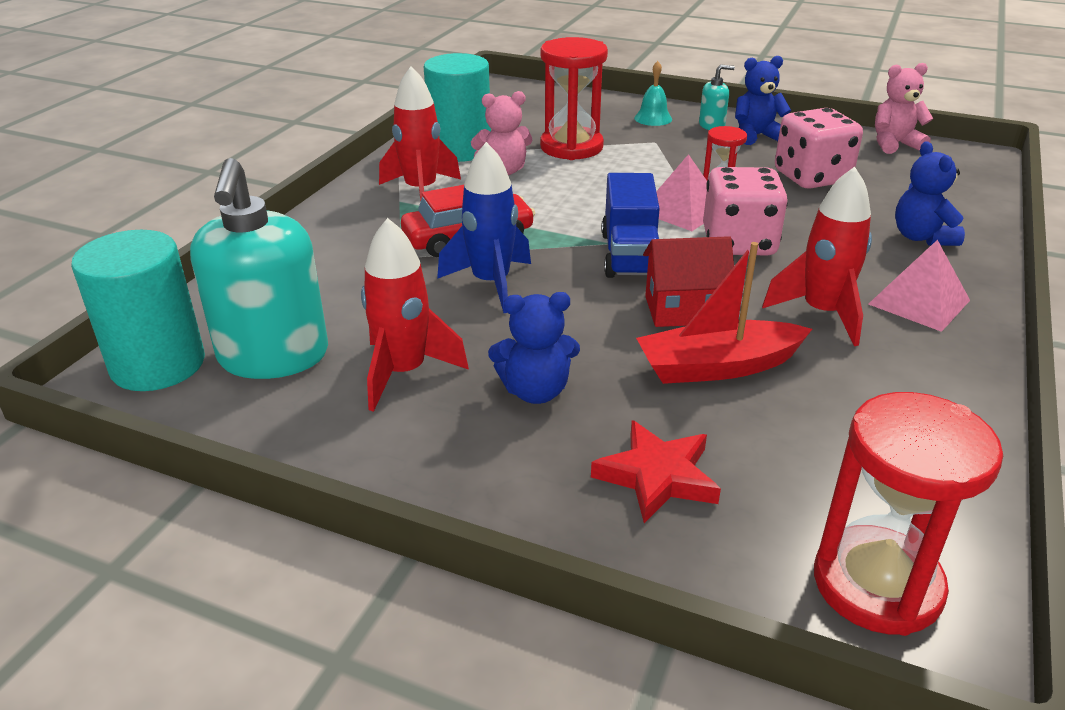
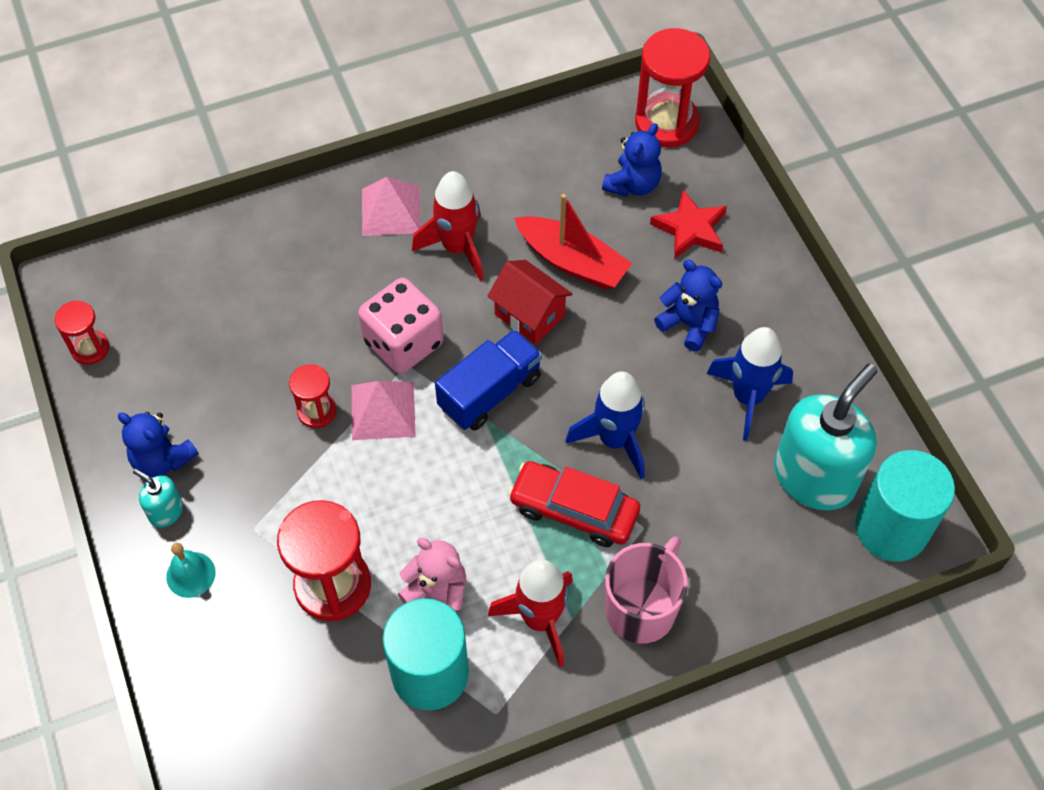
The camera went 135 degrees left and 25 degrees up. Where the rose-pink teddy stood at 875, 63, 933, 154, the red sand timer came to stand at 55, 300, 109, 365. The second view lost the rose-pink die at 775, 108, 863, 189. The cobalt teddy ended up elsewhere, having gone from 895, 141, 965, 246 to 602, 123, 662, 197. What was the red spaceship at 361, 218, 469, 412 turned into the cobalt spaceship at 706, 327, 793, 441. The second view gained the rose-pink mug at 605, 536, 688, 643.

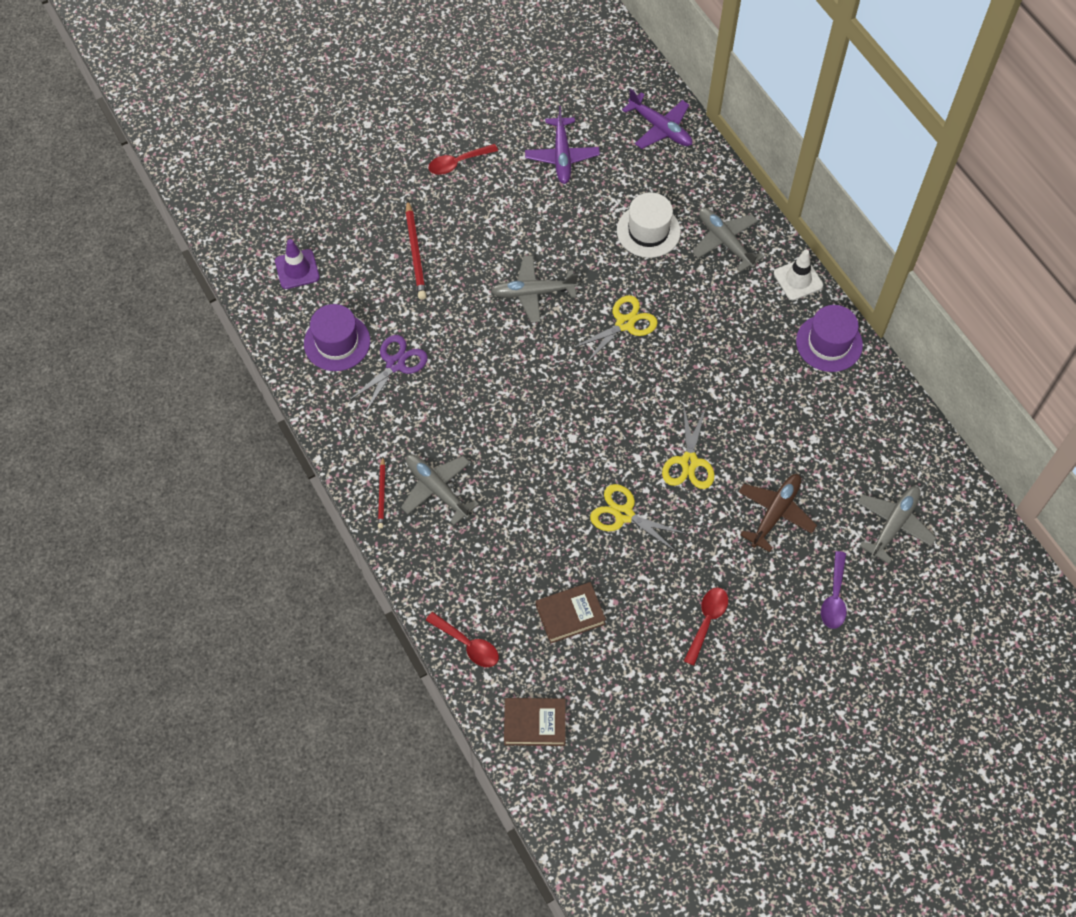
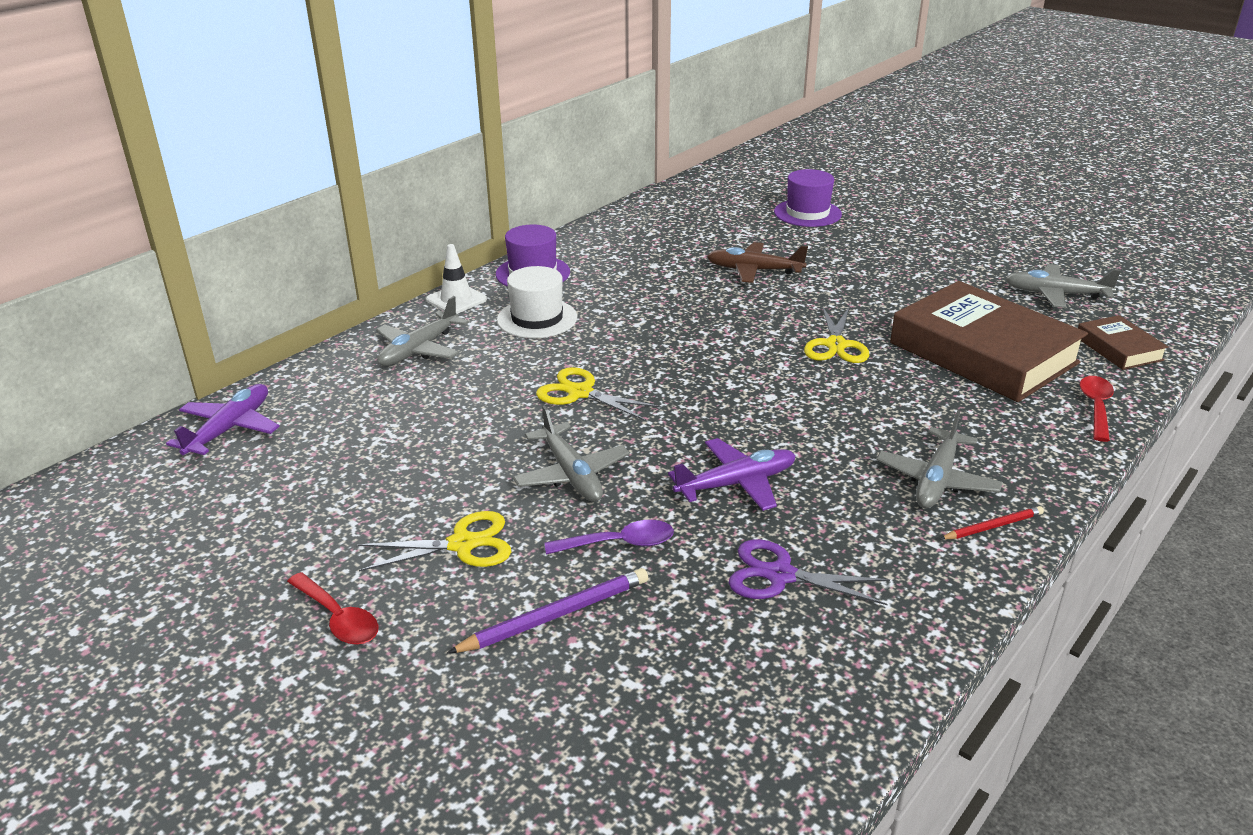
The camera went 110 degrees left and 30 degrees down. The royal purple aeroplane ended up elsewhere, having gone from 525, 106, 600, 184 to 668, 438, 796, 511. The white hat ended up elsewhere, having gone from 617, 192, 681, 258 to 497, 266, 577, 338. What was the red wooden pencil at 405, 200, 427, 300 turned into the royal purple wooden pencil at 447, 568, 648, 653. The second view lost the royal purple safety cone at 275, 239, 320, 289. The royal purple hat ended up elsewhere, having gone from 304, 304, 370, 371 to 774, 169, 842, 227. The bright yellow shears ended up elsewhere, having gone from 662, 404, 715, 489 to 358, 511, 511, 571. The gray aeroplane ended up elsewhere, having gone from 857, 486, 936, 564 to 1006, 264, 1121, 308. The royal purple spoon ended up elsewhere, having gone from 821, 551, 846, 629 to 545, 520, 674, 555. The size of the brown hardback at 536, 582, 606, 644 changed by a factor of 2.15. The second view lost the red spoon at 684, 587, 728, 666.

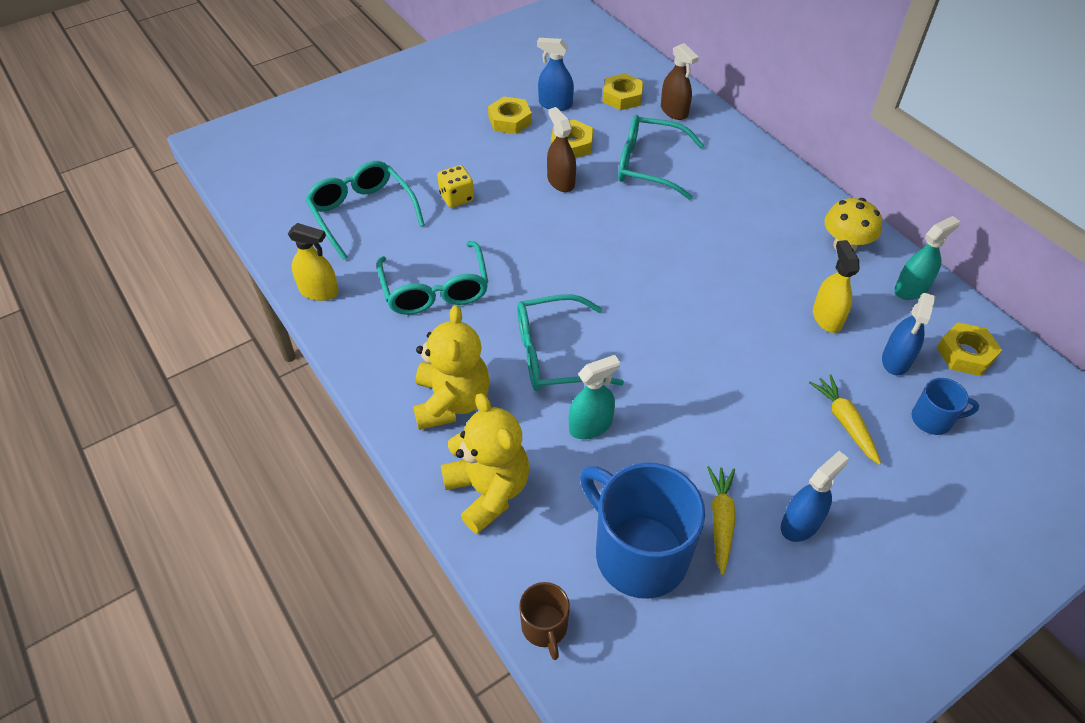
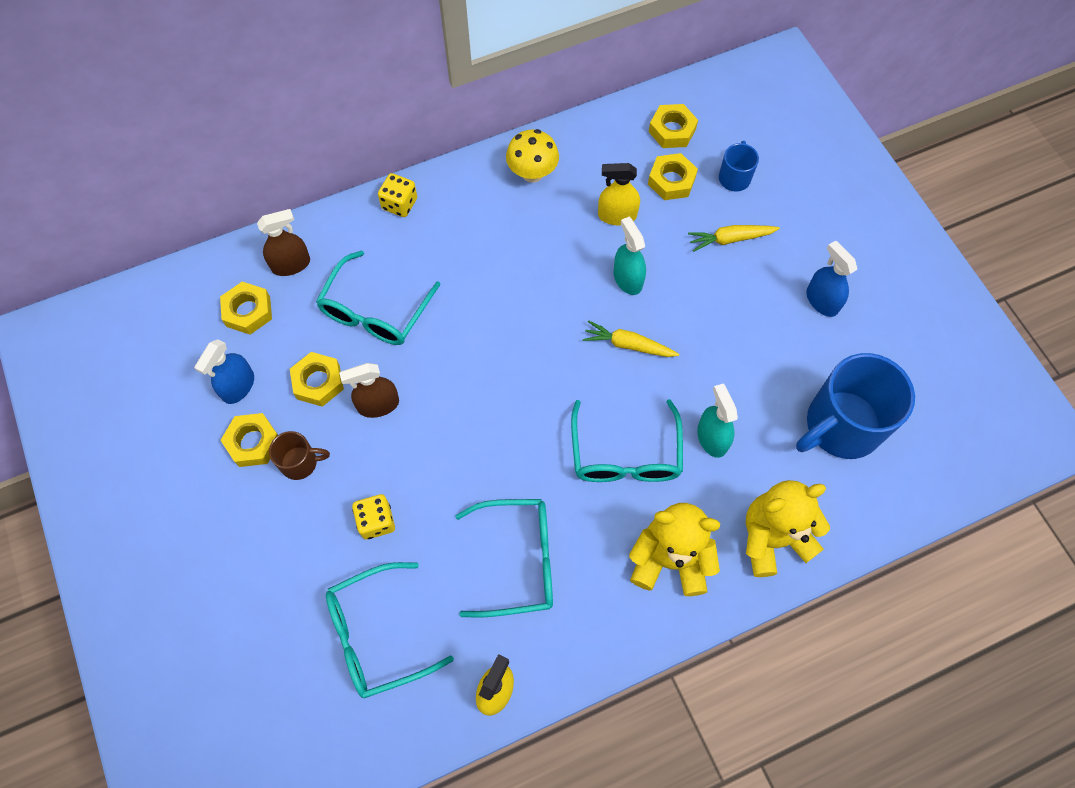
The camera went 80 degrees left and 15 degrees up. The teal sprayer ended up elsewhere, having gone from 894, 216, 960, 300 to 613, 217, 646, 295. Where the cobalt sprayer stood at 882, 293, 936, 376, the bright yellow nut came to stand at 648, 153, 698, 200. The bright yellow root vegetable ended up elsewhere, having gone from 707, 466, 736, 575 to 583, 320, 679, 357. The brown mug ended up elsewhere, having gone from 519, 582, 570, 660 to 269, 431, 330, 480. The second view gained the bright yellow die at 378, 173, 417, 217.

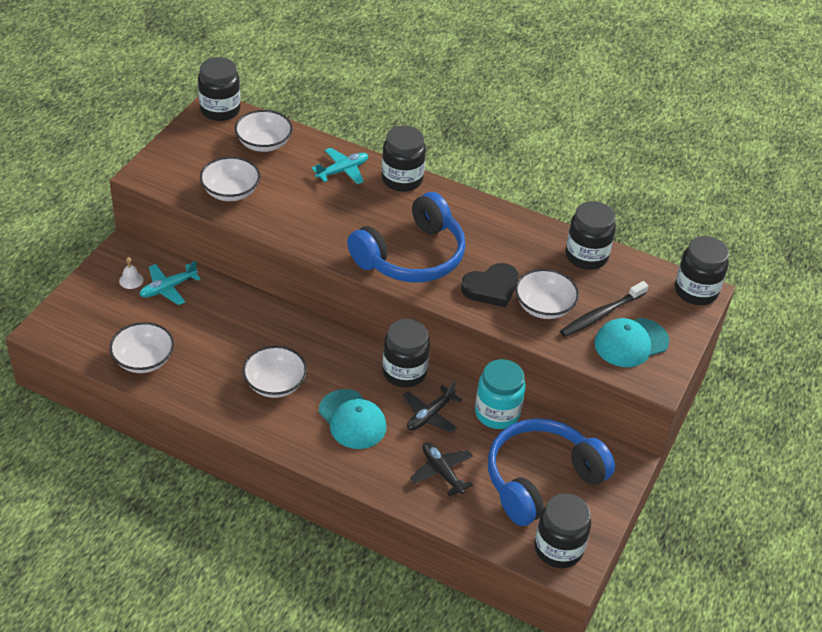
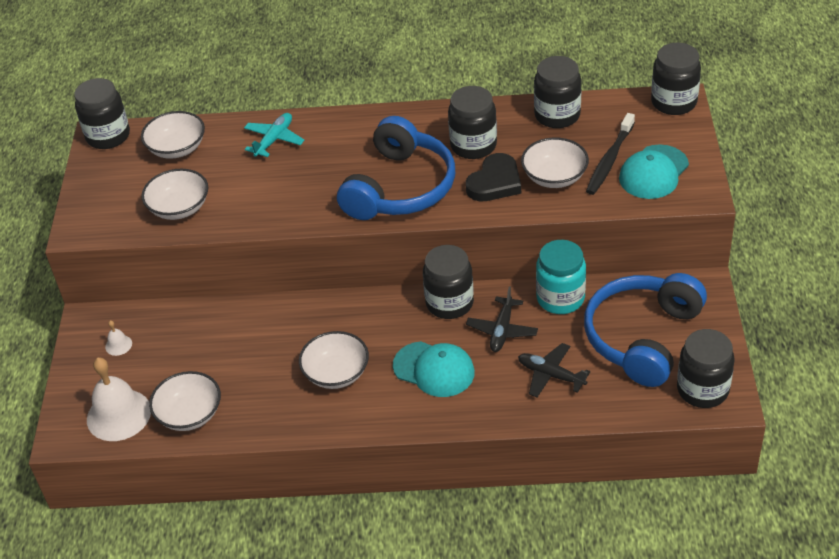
The camera went 20 degrees left and 0 degrees up. The black jar ended up elsewhere, having gone from 381, 126, 426, 192 to 448, 86, 497, 159. The second view lost the teal aeroplane at 140, 261, 201, 305. The second view gained the white hand bell at 87, 357, 151, 441.

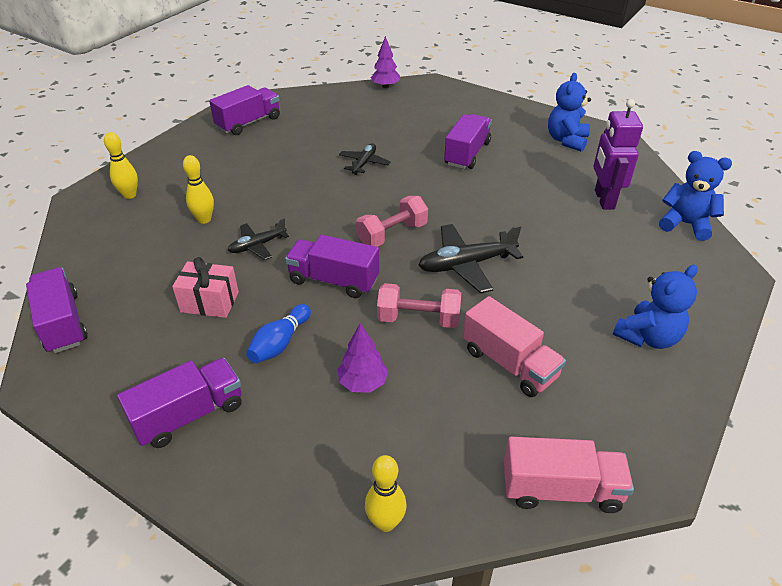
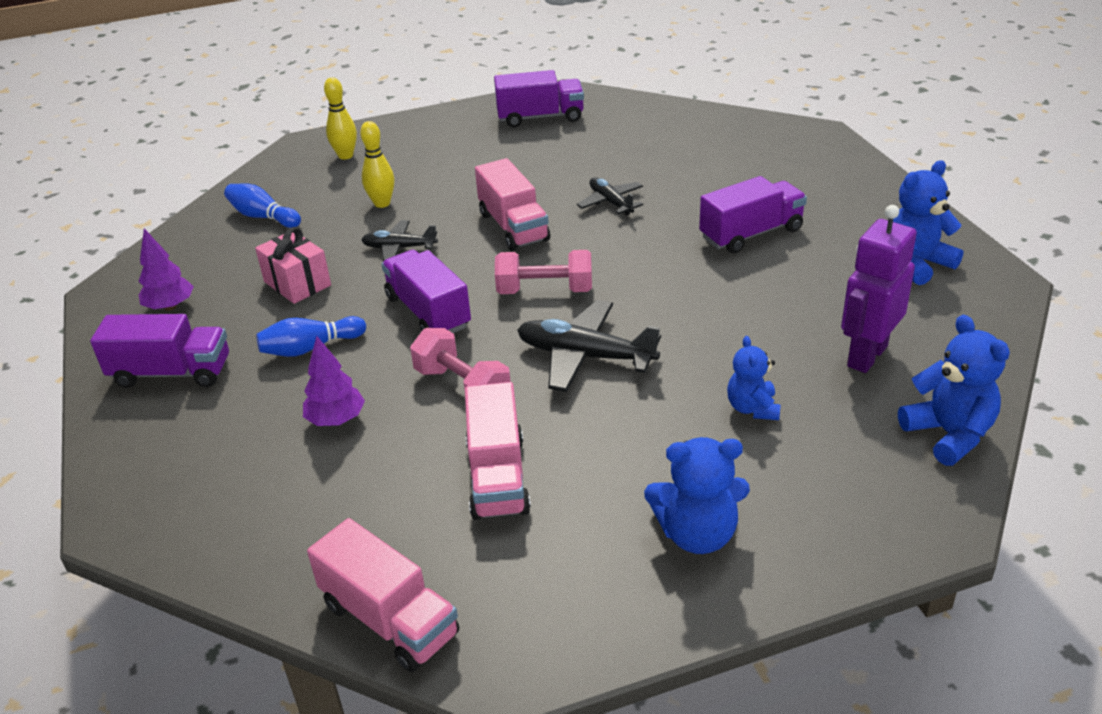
The camera went 40 degrees right and 5 degrees down. The royal purple fir tree ended up elsewhere, having gone from 371, 36, 400, 88 to 139, 228, 194, 311. The black aeroplane at 339, 143, 391, 175 ended up facing another way, 90 degrees counterclockwise from before. The second view lost the royal purple truck at 26, 267, 88, 353. The second view lost the bright yellow skittle at 365, 455, 406, 532. The second view gained the rose-pink truck at 475, 158, 550, 251. The second view gained the cobalt skittle at 224, 183, 301, 228. The second view gained the cobalt teddy at 727, 336, 781, 420.

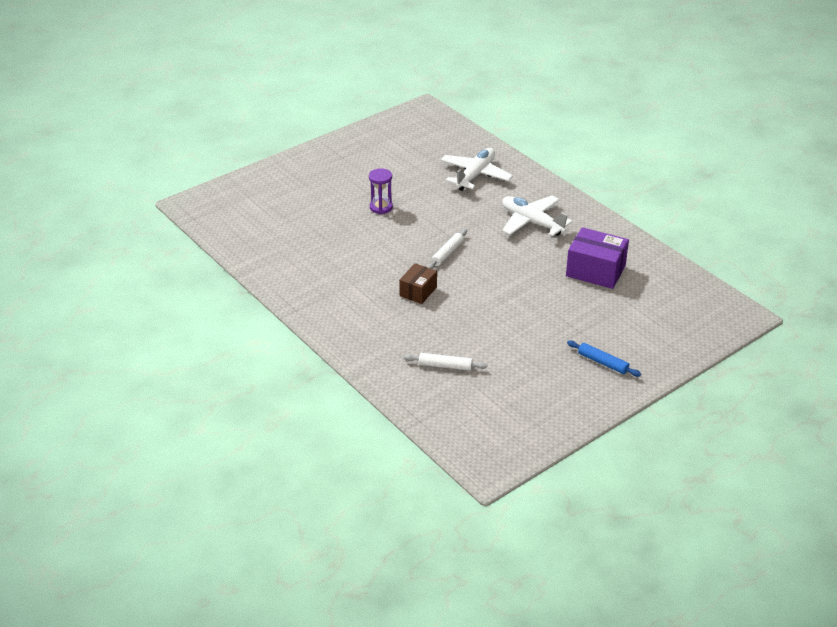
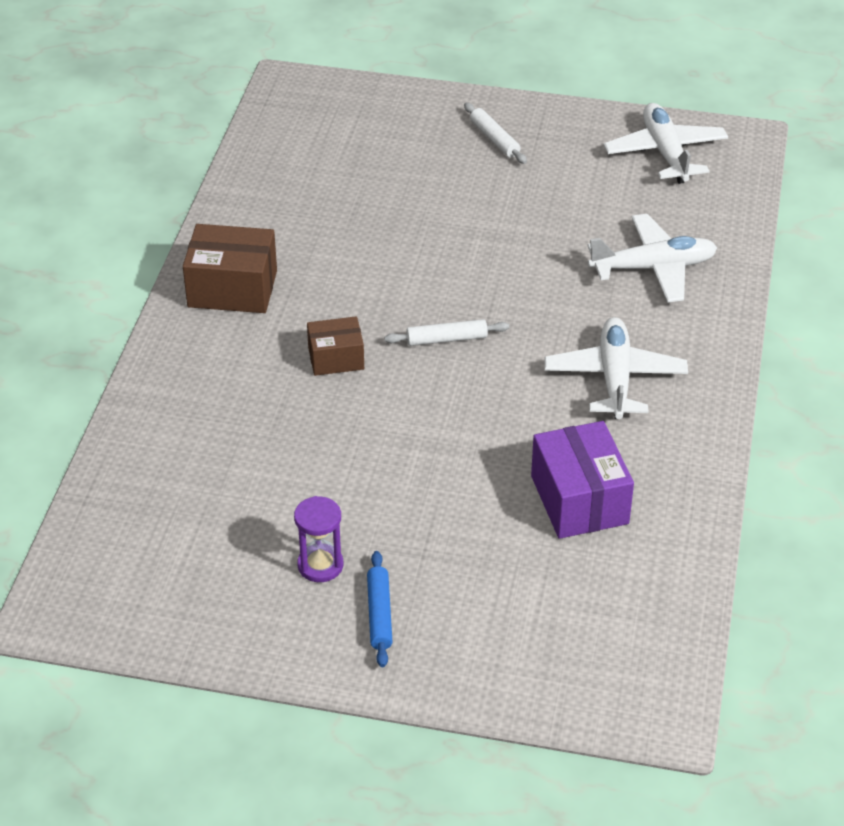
The camera went 50 degrees right and 5 degrees up. The royal purple sand timer ended up elsewhere, having gone from 369, 168, 393, 214 to 294, 496, 343, 582. The white pastry roller ended up elsewhere, having gone from 404, 353, 487, 371 to 464, 103, 527, 164. The second view gained the white aeroplane at 604, 103, 728, 184. The second view gained the brown package at 183, 224, 277, 313.

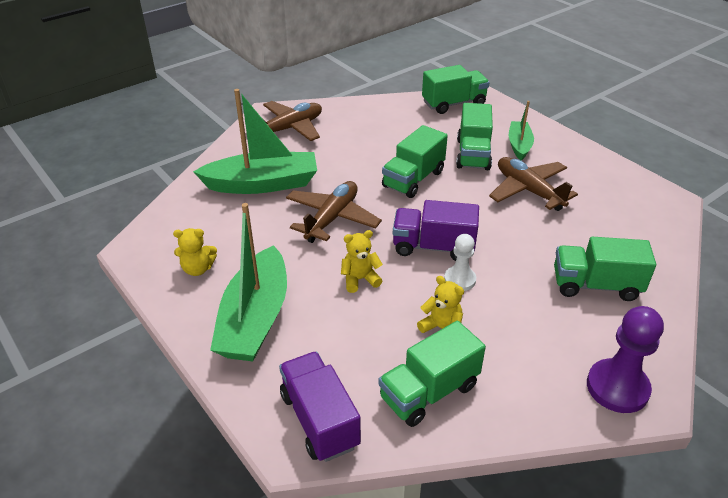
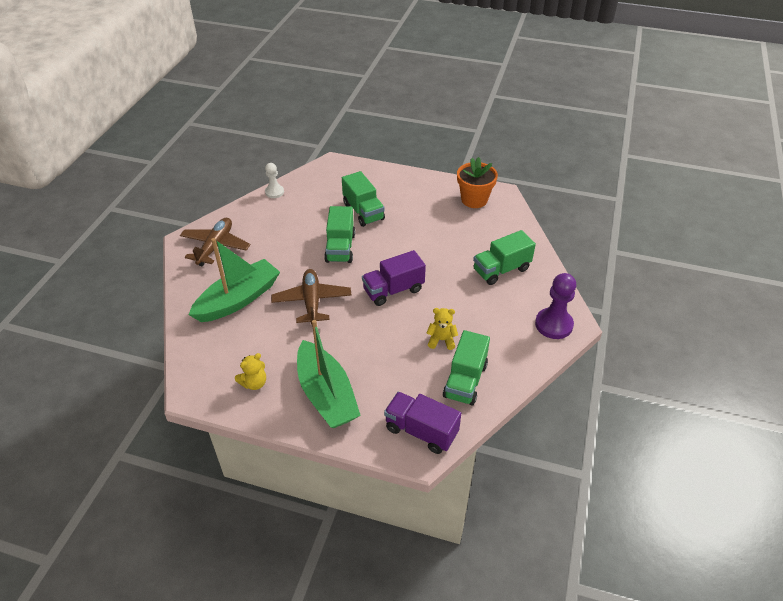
The camera went 35 degrees left and 5 degrees up. The second view lost the leaf-green truck at 422, 65, 490, 114. The second view lost the leaf-green boat at 509, 101, 534, 161. The second view lost the brown aeroplane at 489, 157, 578, 211. The second view lost the bright yellow teddy at 341, 230, 383, 293. The white pawn ended up elsewhere, having gone from 444, 234, 476, 291 to 265, 163, 284, 198. The second view gained the orange potted plant at 457, 157, 498, 208.

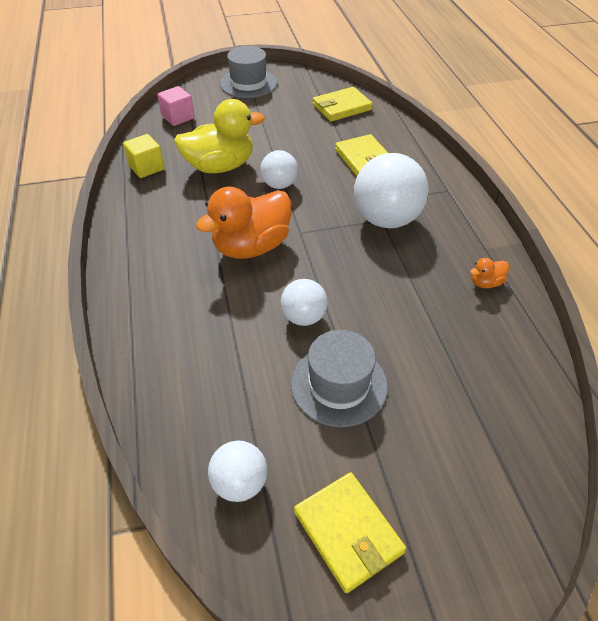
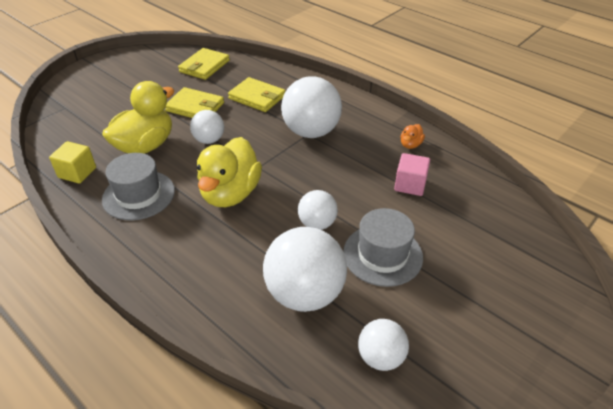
The camera went 35 degrees left and 5 degrees down. The gray hat ended up elsewhere, having gone from 220, 46, 277, 98 to 102, 153, 175, 220. The rose-pink block ended up elsewhere, having gone from 157, 86, 195, 126 to 394, 153, 430, 196. What was the orange rubber duck at 196, 187, 291, 259 turned into the bright yellow rubber duck at 197, 137, 262, 207. The bright yellow wallet ended up elsewhere, having gone from 294, 472, 406, 593 to 165, 87, 224, 118. The second view gained the white ball at 263, 227, 347, 312.

